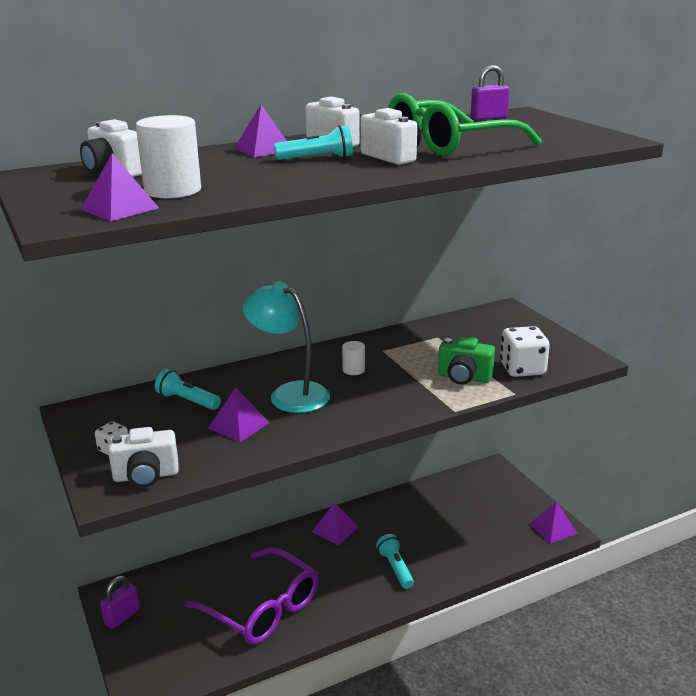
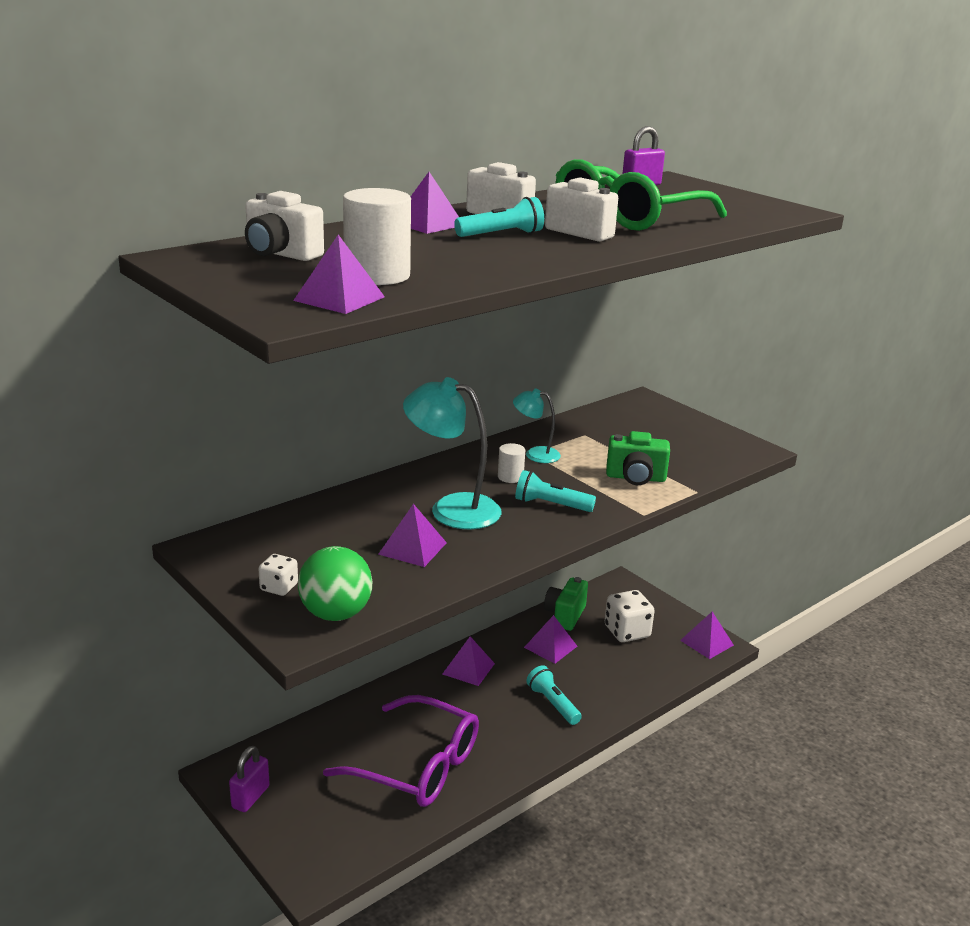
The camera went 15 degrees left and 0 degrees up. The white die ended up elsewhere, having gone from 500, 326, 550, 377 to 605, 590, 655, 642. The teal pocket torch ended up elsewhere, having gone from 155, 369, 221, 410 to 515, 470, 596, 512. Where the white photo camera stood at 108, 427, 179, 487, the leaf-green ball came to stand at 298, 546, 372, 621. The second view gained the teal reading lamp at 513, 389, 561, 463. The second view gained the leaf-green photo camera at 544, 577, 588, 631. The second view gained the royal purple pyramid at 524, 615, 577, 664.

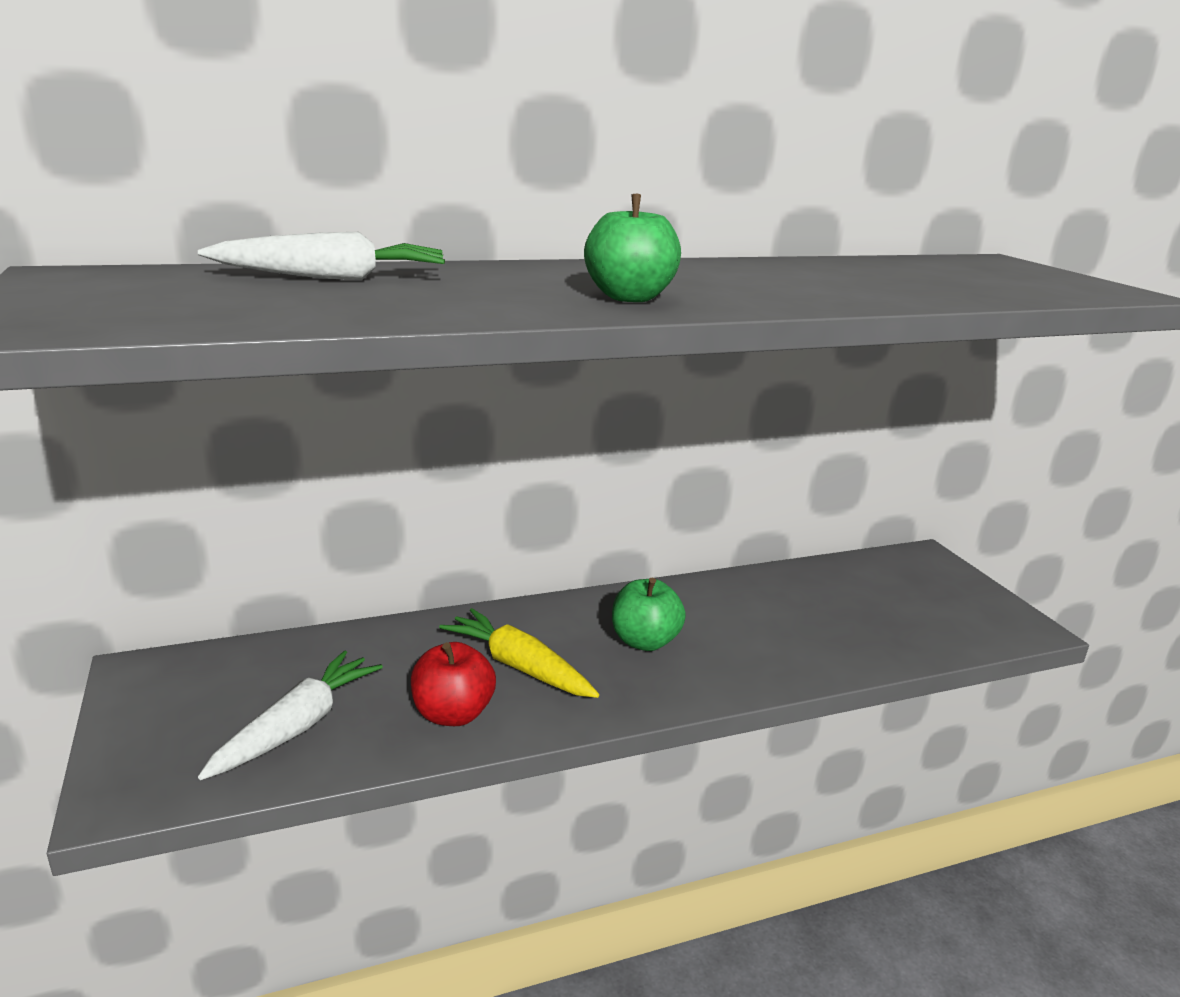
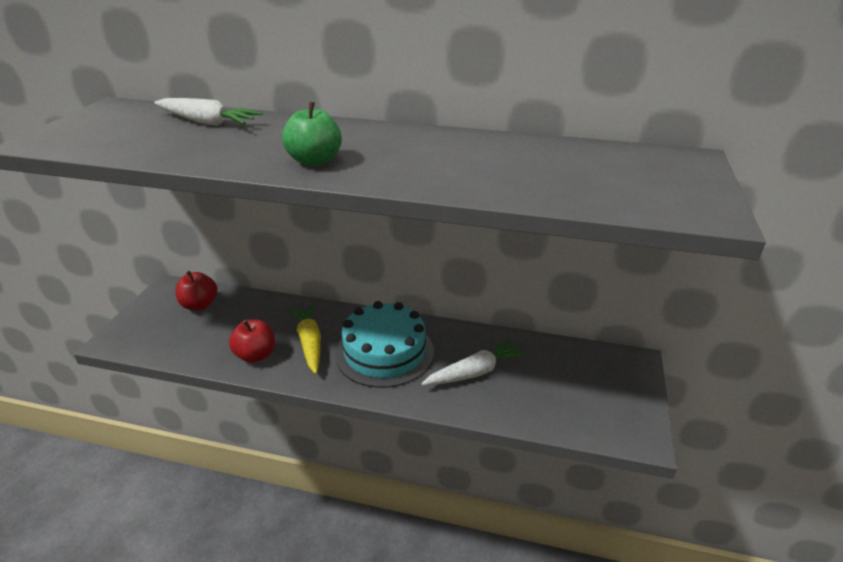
The camera went 35 degrees right and 10 degrees up. Where the leaf-green toy apple stood at 612, 578, 686, 651, the teal gateau came to stand at 335, 301, 434, 388. The white root vegetable ended up elsewhere, having gone from 198, 650, 383, 780 to 421, 339, 527, 385. The second view gained the red toy apple at 175, 271, 218, 311.

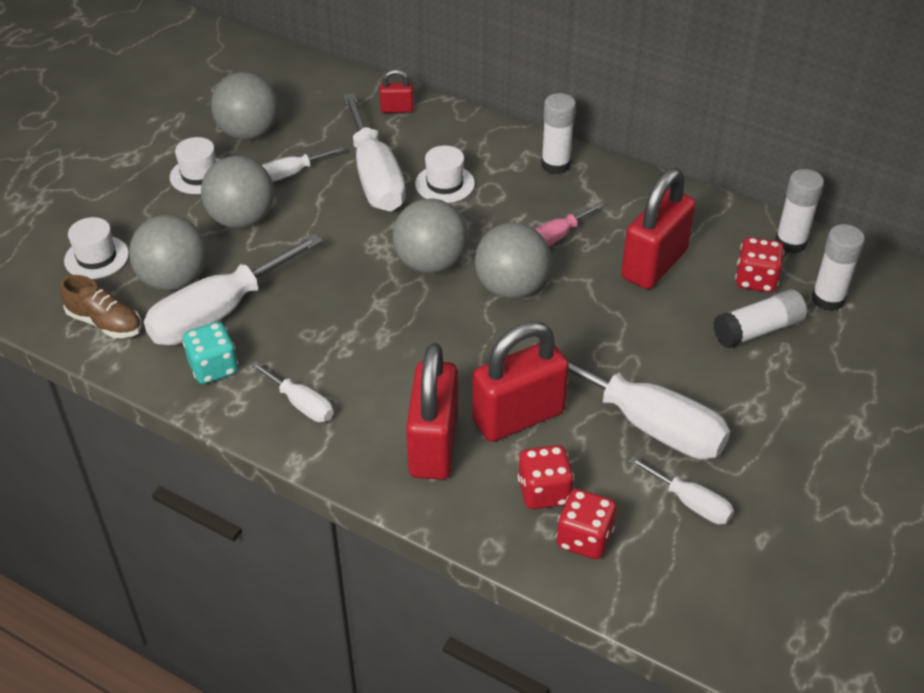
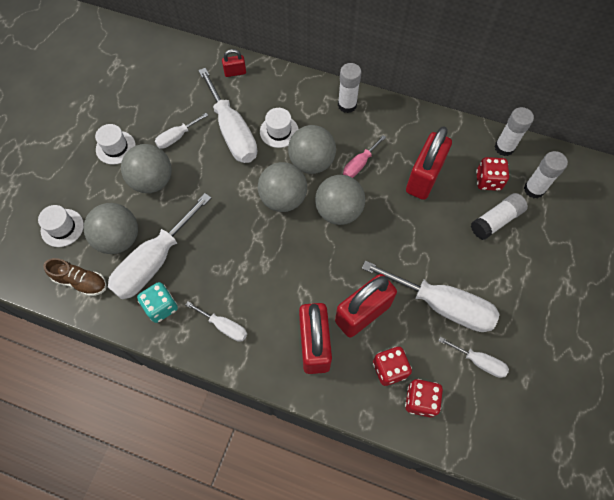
The camera went 10 degrees left and 20 degrees up. The gray ball ended up elsewhere, having gone from 211, 72, 279, 140 to 288, 125, 336, 174.

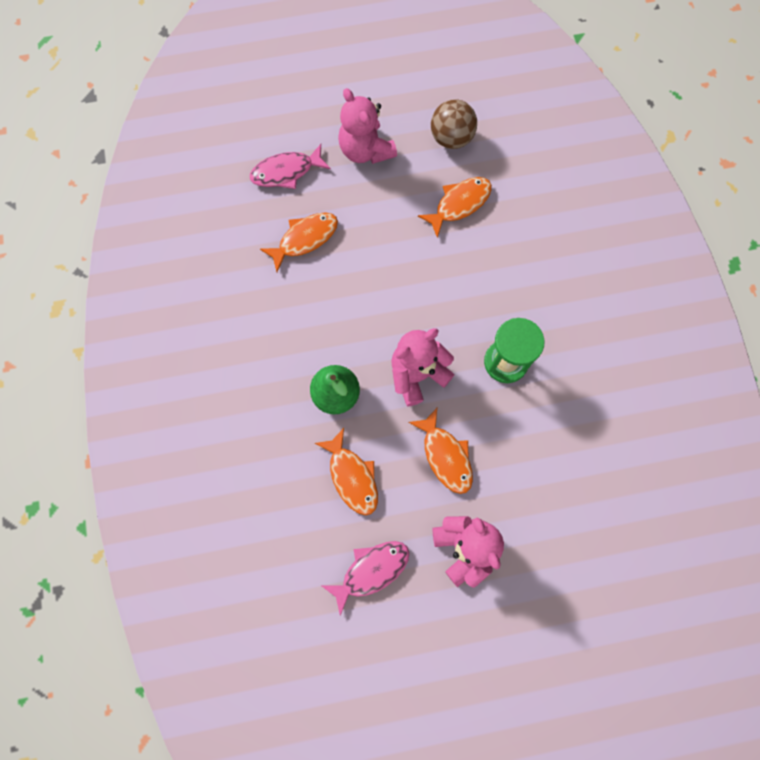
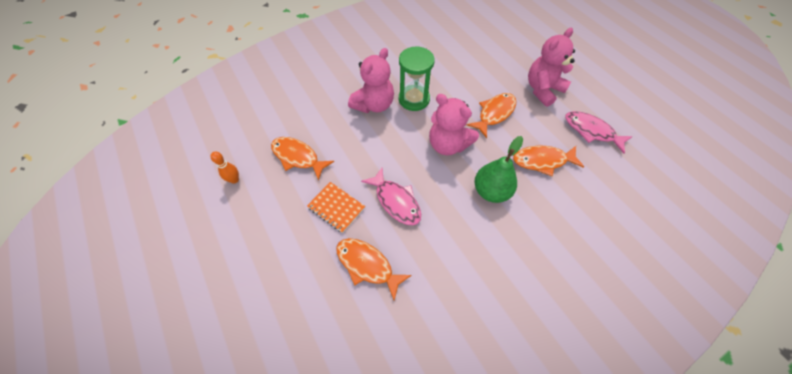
The camera went 110 degrees left and 15 degrees down. The rose-pink teddy ended up elsewhere, having gone from 338, 88, 397, 164 to 348, 48, 394, 113. Where the brown ball stood at 431, 99, 477, 149, the orange skittle came to stand at 210, 151, 239, 184. The rose-pink toy fish ended up elsewhere, having gone from 250, 144, 331, 189 to 361, 168, 421, 225. The orange toy fish at 315, 428, 378, 515 ended up facing another way, 135 degrees counterclockwise from before. The second view gained the orange notepad at 307, 182, 365, 233.

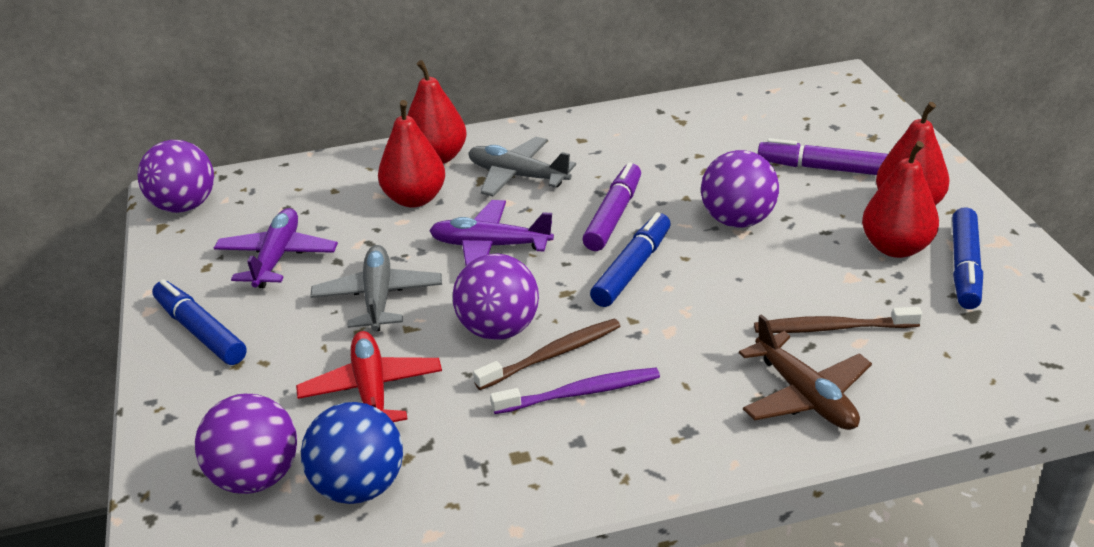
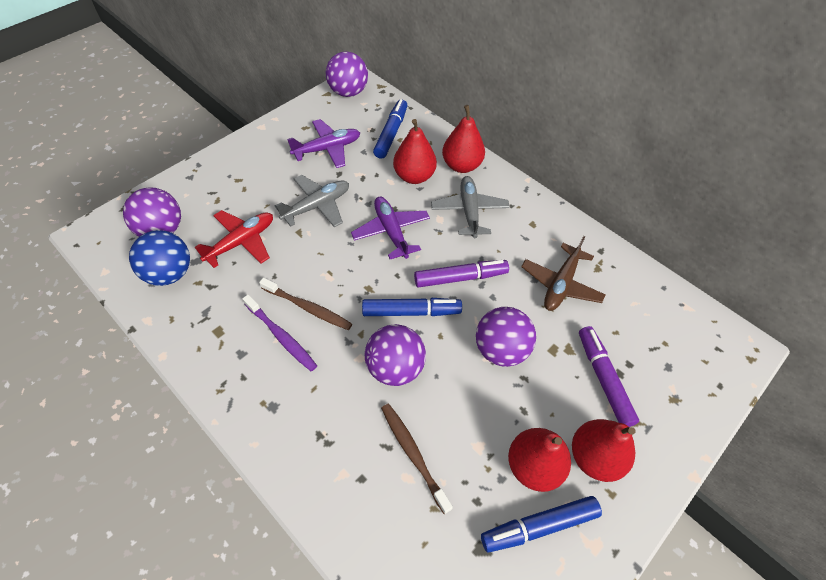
The camera went 55 degrees right and 20 degrees up. The royal purple ball ended up elsewhere, having gone from 452, 254, 539, 340 to 365, 324, 426, 386. The cobalt marker pen ended up elsewhere, having gone from 152, 279, 247, 365 to 373, 99, 408, 159. The brown aeroplane ended up elsewhere, having gone from 739, 314, 872, 430 to 521, 236, 606, 311.

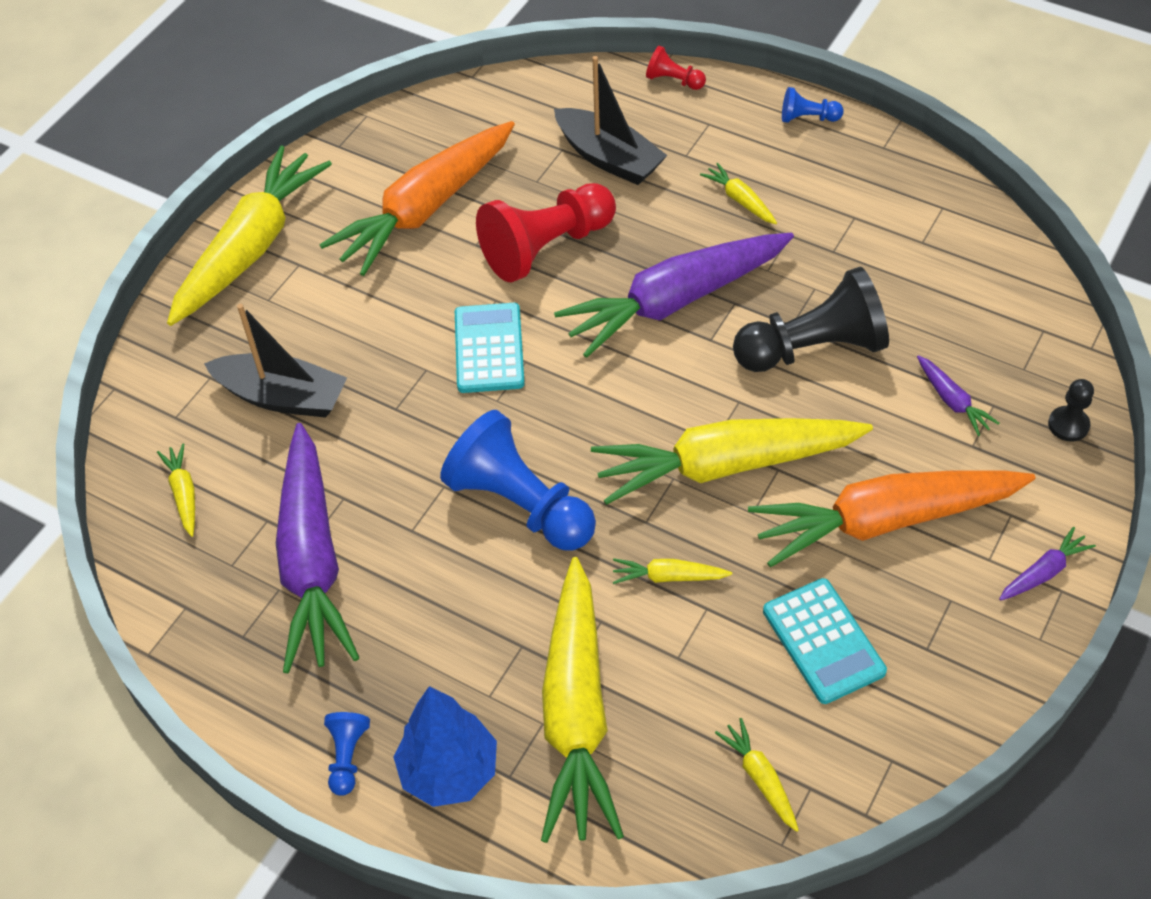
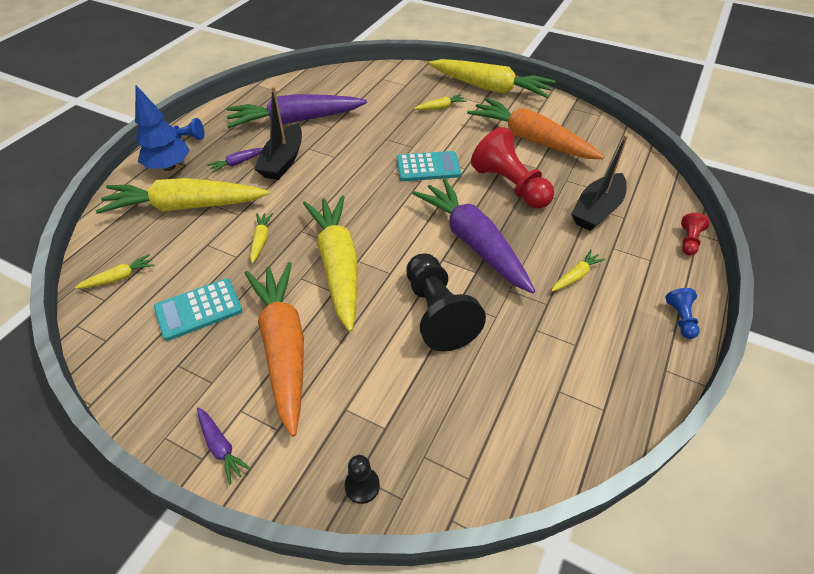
The camera went 85 degrees right and 5 degrees down. The black boat ended up elsewhere, having gone from 204, 304, 347, 418 to 254, 87, 302, 180. The royal purple root vegetable ended up elsewhere, having gone from 917, 355, 1000, 436 to 207, 148, 263, 173. The second view lost the cobalt pawn at 440, 410, 596, 550. The bright yellow root vegetable ended up elsewhere, having gone from 157, 443, 195, 537 to 414, 94, 466, 110.

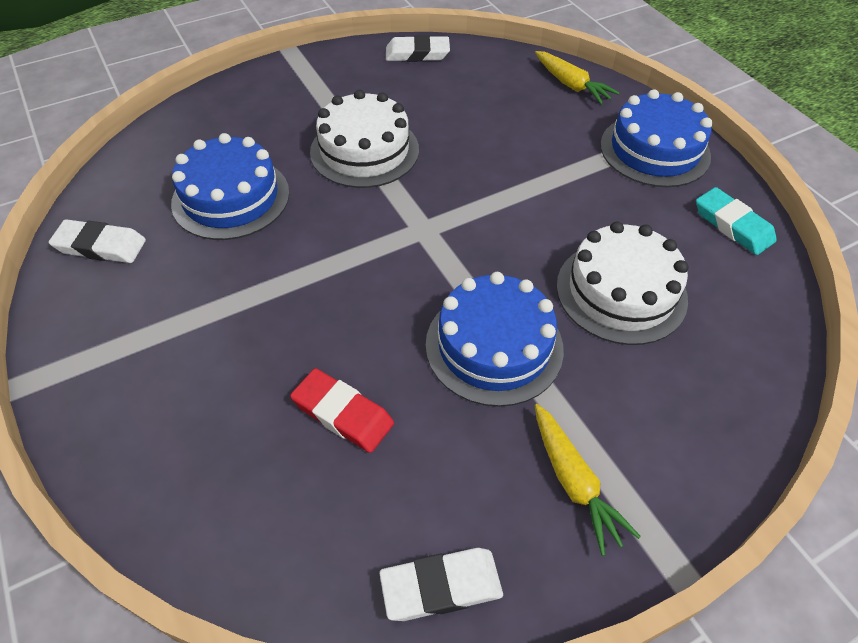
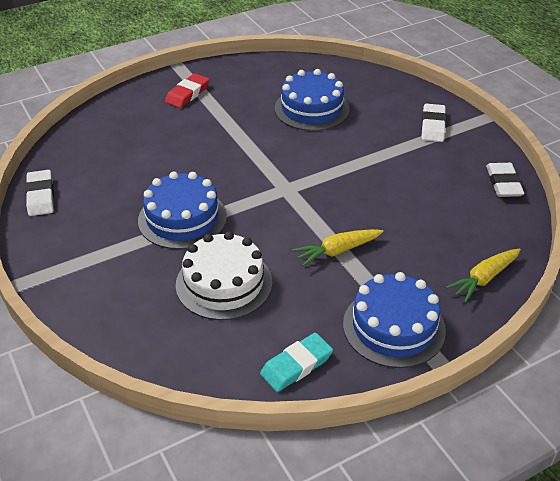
The camera went 90 degrees right and 10 degrees down. The second view lost the white gateau at 310, 90, 419, 188. The white gum eraser ended up elsewhere, having gone from 49, 219, 146, 263 to 421, 104, 446, 142. The red gum eraser ended up elsewhere, having gone from 290, 368, 394, 453 to 165, 73, 210, 108. The bright yellow root vegetable ended up elsewhere, having gone from 535, 404, 641, 556 to 292, 229, 384, 267.

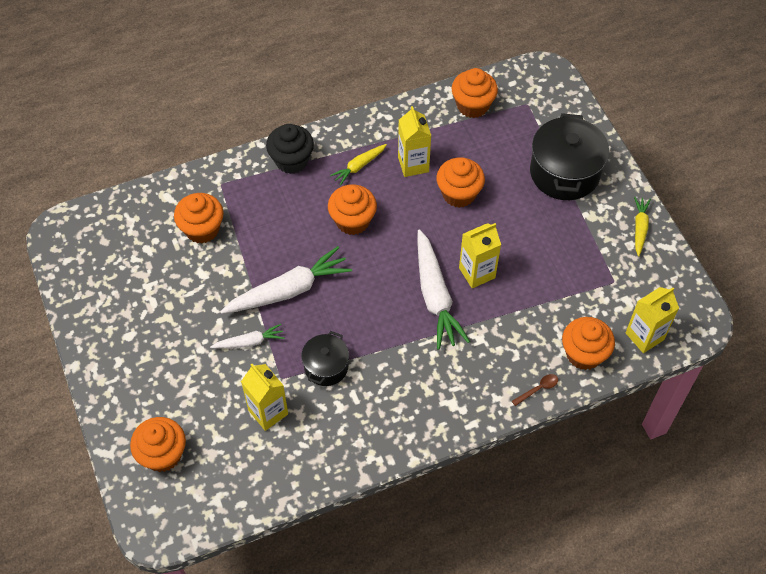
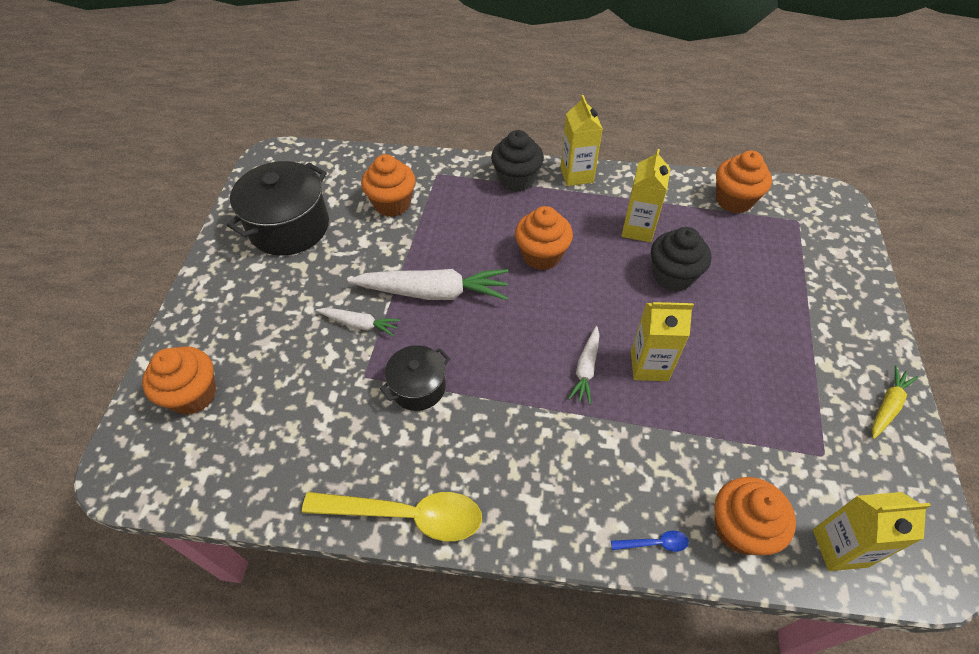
The camera went 30 degrees right and 5 degrees down. The black cooking pot ended up elsewhere, having gone from 530, 113, 609, 200 to 227, 161, 329, 256. The second view lost the bright yellow root vegetable at 330, 144, 387, 186. What was the orange fairy cake at 436, 157, 485, 208 turned into the black fairy cake at 651, 227, 711, 292. The size of the white root vegetable at 417, 229, 470, 350 changed by a factor of 0.53. The bright yellow milk carton ended up elsewhere, having gone from 241, 364, 288, 431 to 560, 95, 603, 186. What was the brown spoon at 512, 374, 558, 406 turned into the cobalt spoon at 611, 531, 689, 552. The second view gained the bright yellow spoon at 302, 492, 482, 541.

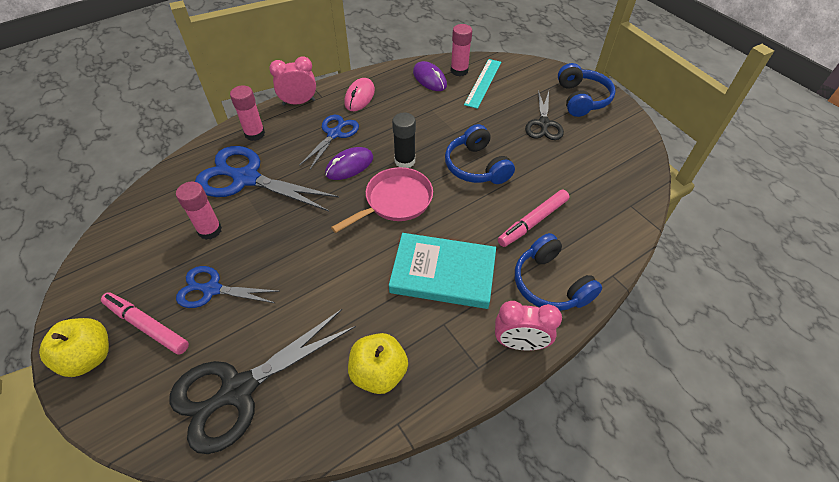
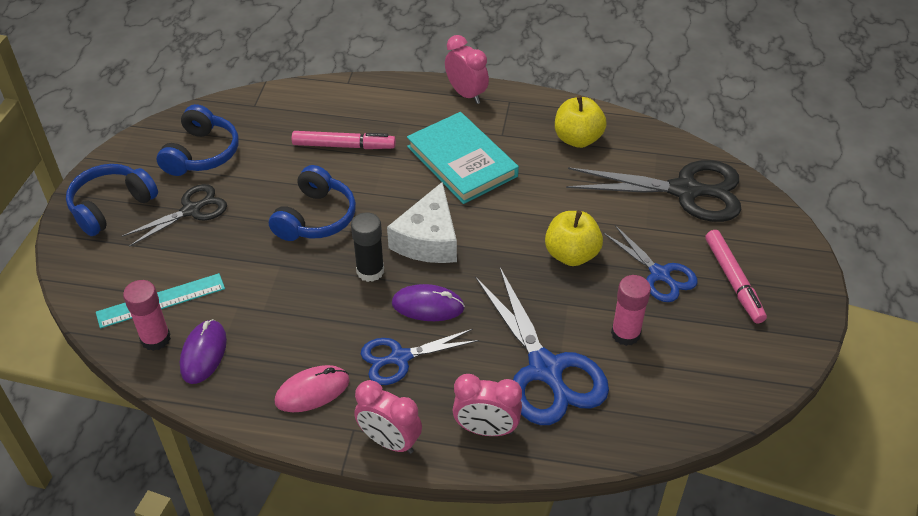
The camera went 135 degrees left and 5 degrees down. Where the rose-pink glue stood at 230, 85, 265, 141, the rose-pink alarm clock came to stand at 452, 374, 522, 436. Where the rose-pink pan stood at 331, 167, 433, 233, the white cheese wedge came to stand at 387, 182, 457, 263. The cobalt headset ended up elsewhere, having gone from 515, 233, 602, 311 to 157, 104, 239, 176. The bright yellow toy apple ended up elsewhere, having gone from 39, 318, 109, 377 to 545, 211, 603, 266.

